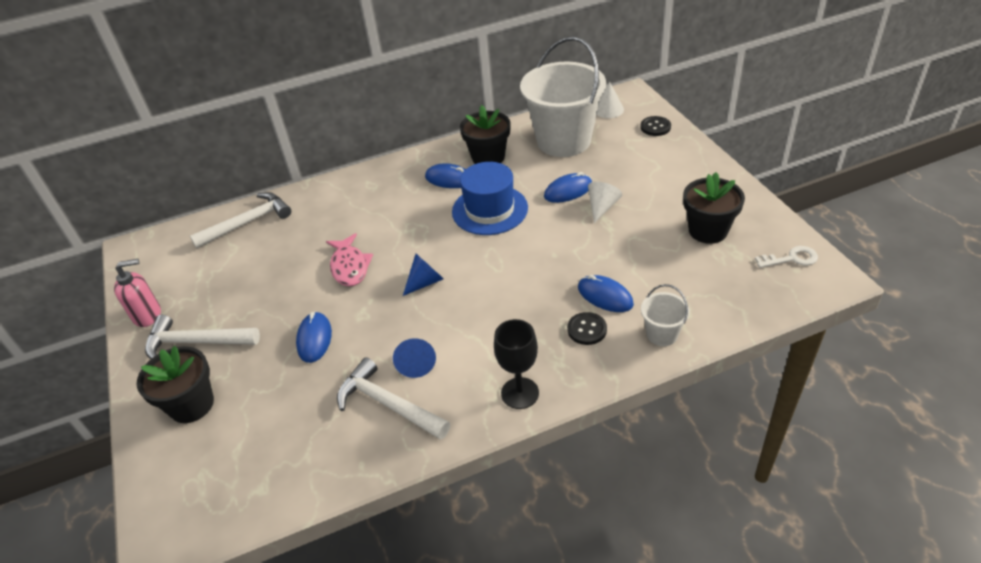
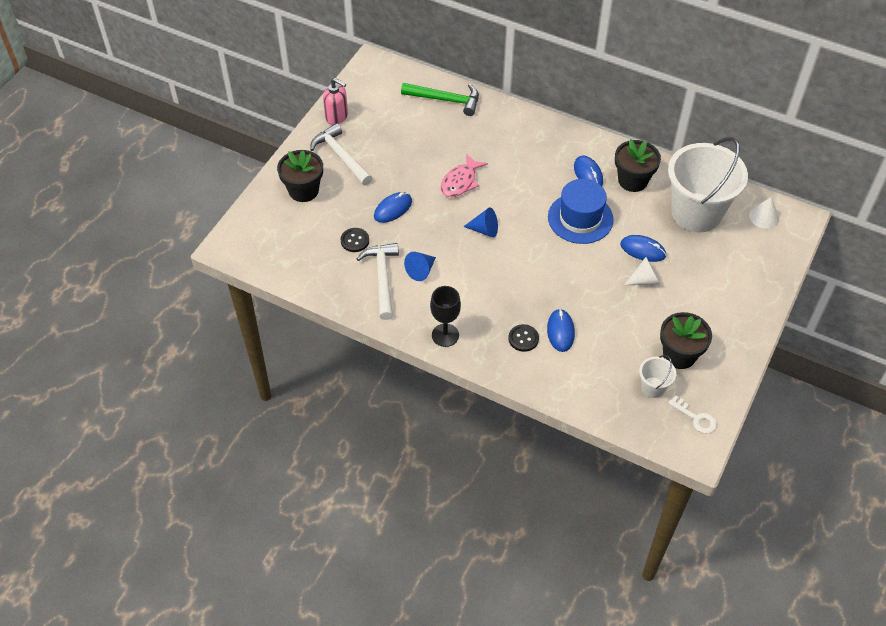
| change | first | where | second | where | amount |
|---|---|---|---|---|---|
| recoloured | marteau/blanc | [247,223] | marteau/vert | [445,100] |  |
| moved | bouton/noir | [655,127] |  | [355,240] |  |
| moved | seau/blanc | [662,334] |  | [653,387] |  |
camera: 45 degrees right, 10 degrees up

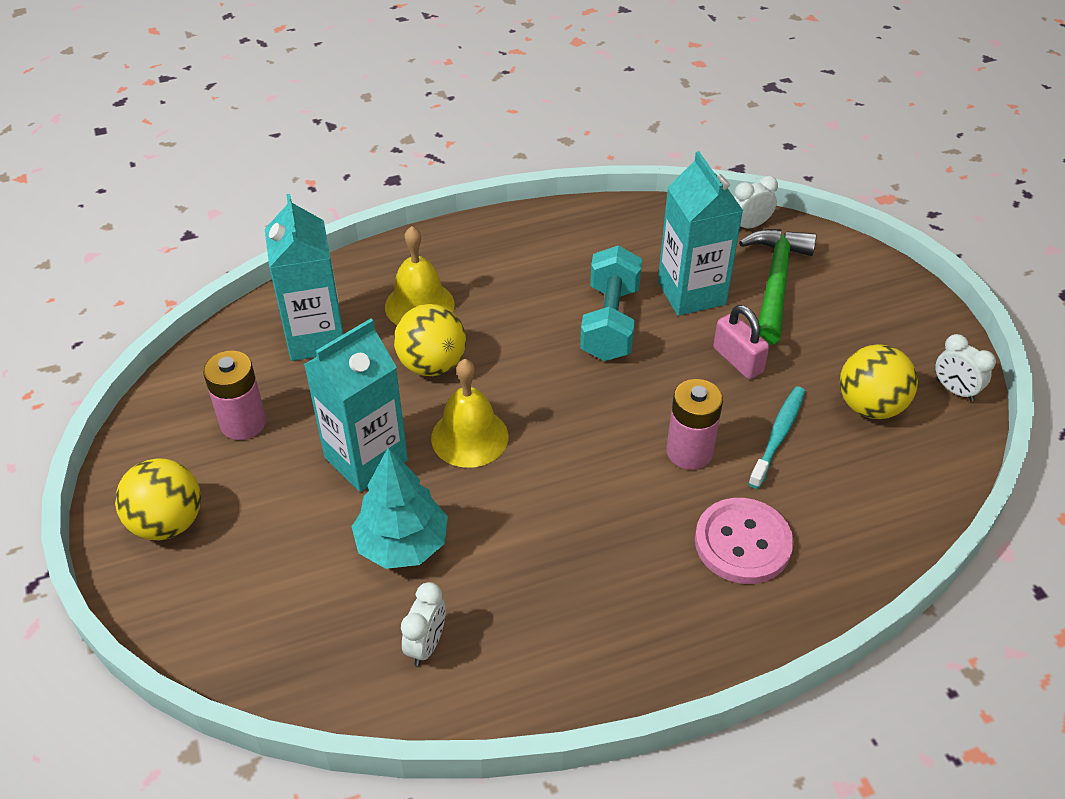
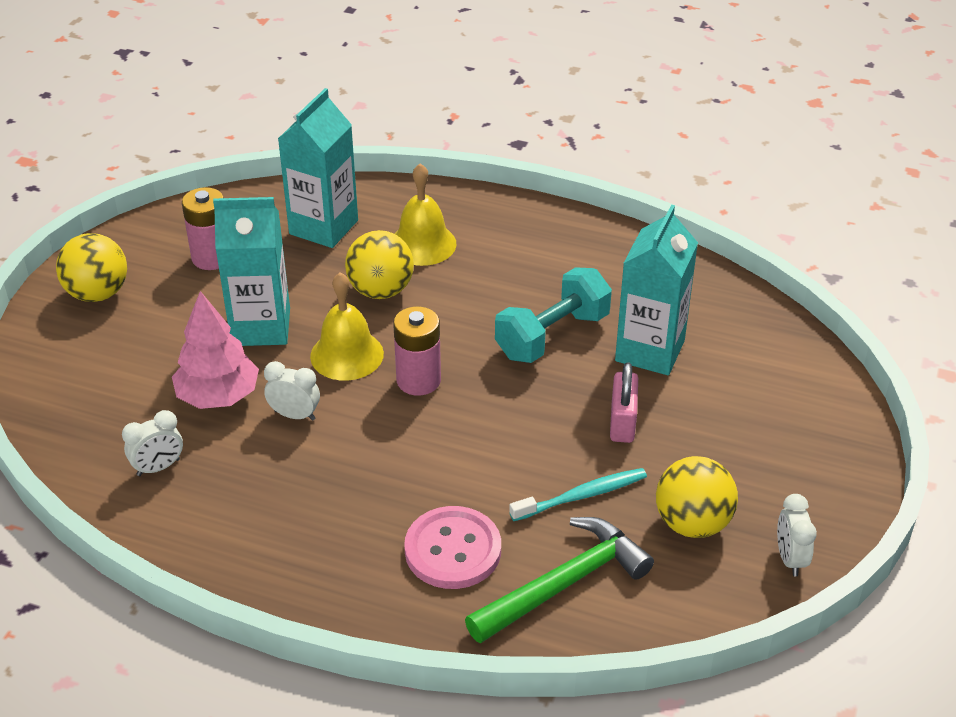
| change | first | where | second | where | amount |
|---|---|---|---|---|---|
| recoloured | arbre/turquoise | [402,544] | arbre/rose | [218,396] |  |
| moved | pile/rose | [689,452] |  | [418,380] |  |
| moved | réveil/blanc | [749,226] |  | [294,415] |  |
| moved | marteau/vert | [775,283] |  | [564,583] |  |
camera: 40 degrees right, 5 degrees down

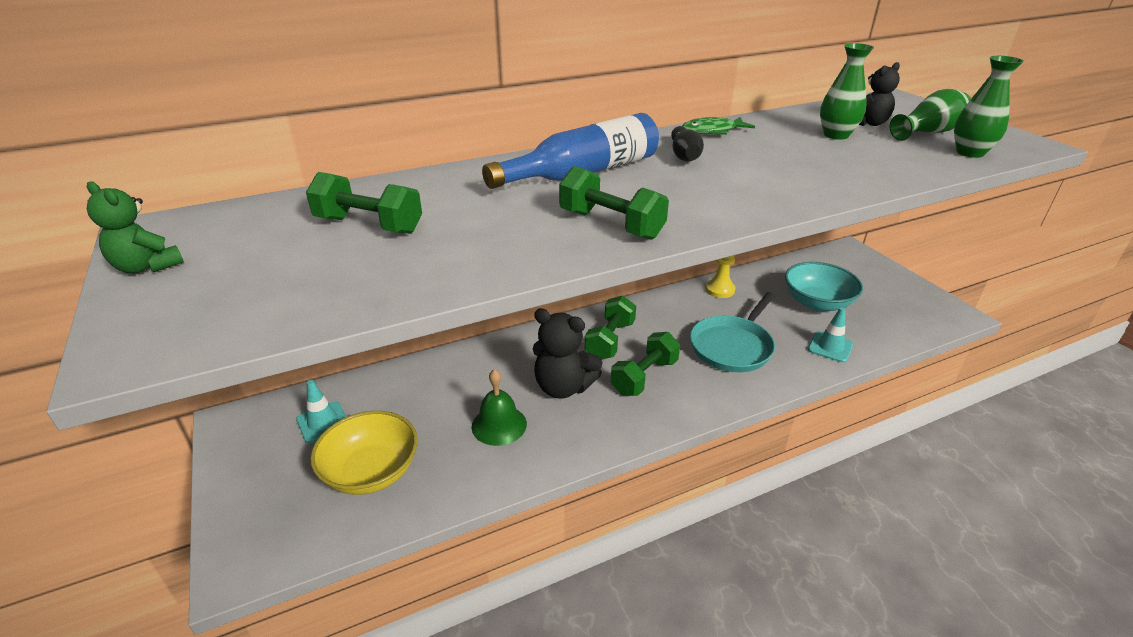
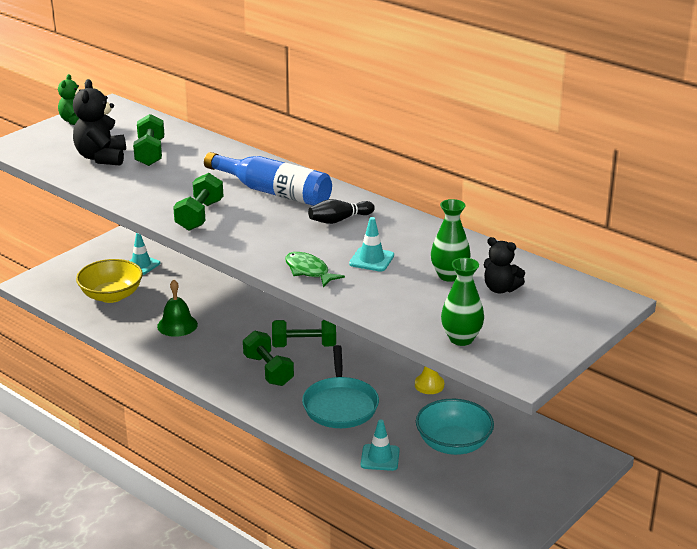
| change | first | where | second | where | amount |
|---|---|---|---|---|---|
| moved | ours en peluche/noir | [563,387] |  | [101,157] |  |
| turned | haltère/vert | [644,377] |  | [268,370] | 45 degrees clockwise |
| moved | poisson/vert | [712,131] |  | [309,271] |  |
| turned | poêle/turquoise | [732,347] |  | [340,405] | 105 degrees counterclockwise |
| removed | vase/vert | [928,132] |  |  |  |
| added |  |  | cône de chantier/turquoise | [371,259] |  |
camera: 65 degrees right, 5 degrees down

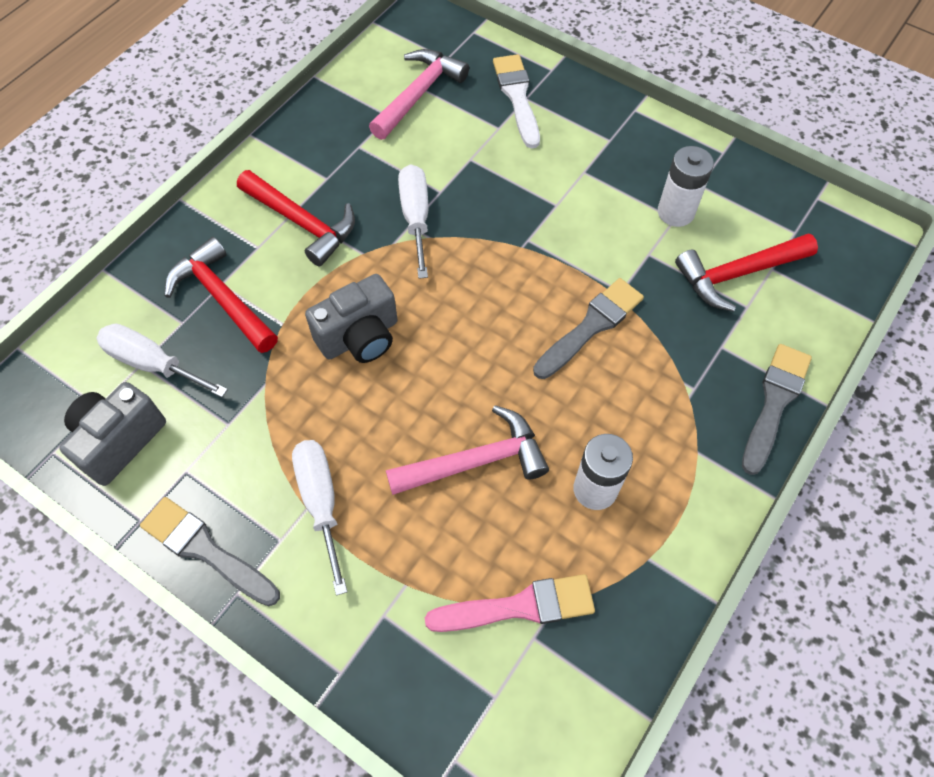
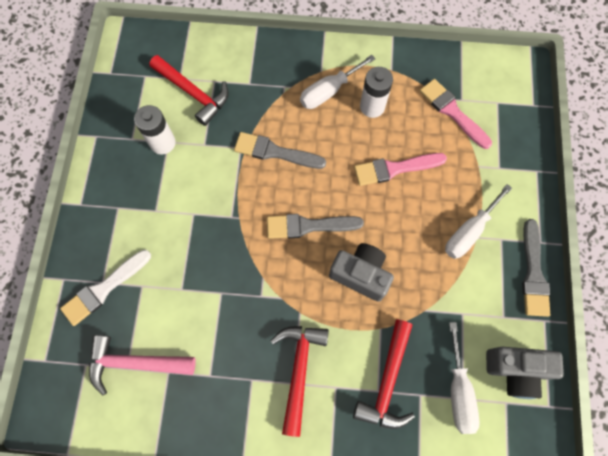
| change | first | where | second | where | amount |
|---|---|---|---|---|---|
| replaced | marteau/rose | [475,461] | pinceau/rose | [395,169] |  |
| moved | tournevis/blanc | [416,218] |  | [329,91] |  |
| moved | pinceau/gris | [774,403] |  | [308,226] |  |
camera: 120 degrees left, 10 degrees up

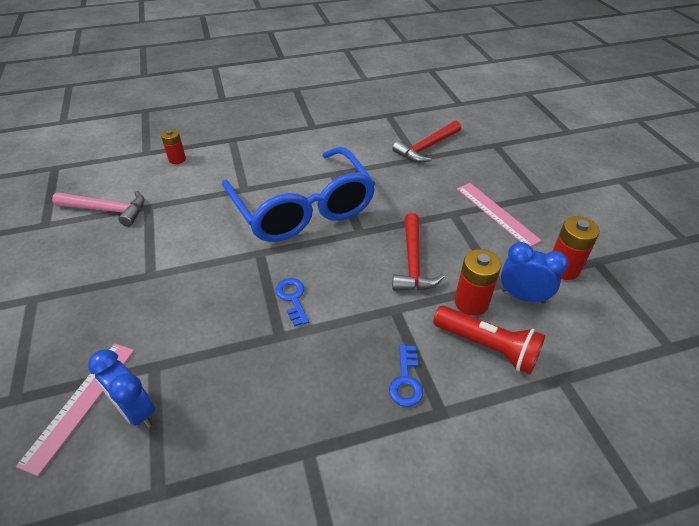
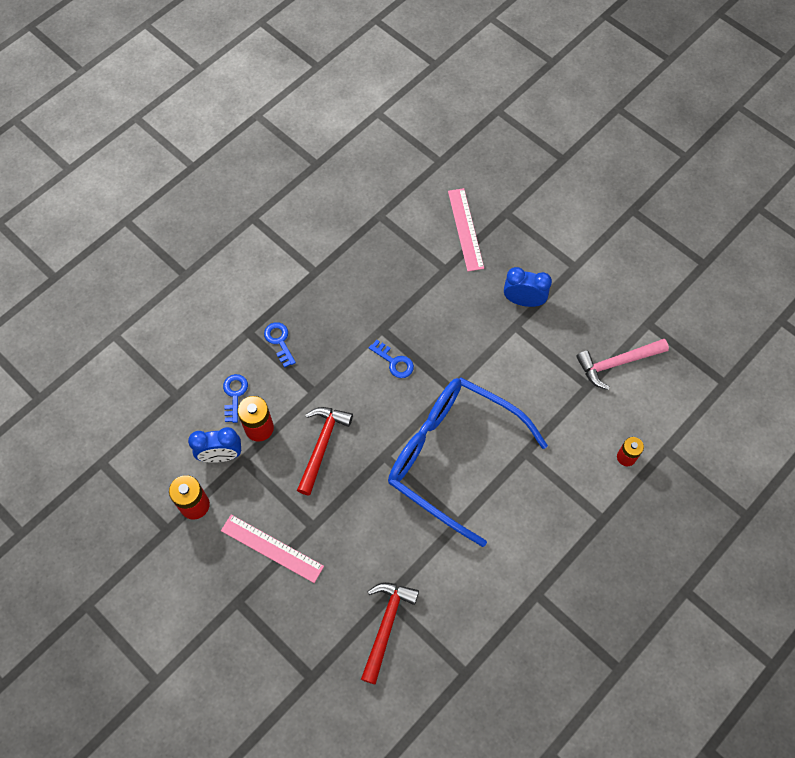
| change | first | where | second | where | amount |
|---|---|---|---|---|---|
| moved | réveil/bleu | [136,410] |  | [523,301] |  |
| turned | marteau/rouge | [413,262] |  | [322,445] | 45 degrees clockwise |
| replaced | lampe de poche/rouge | [487,346] | clé/bleu | [234,394] |  |
camera: 150 degrees right, 20 degrees up

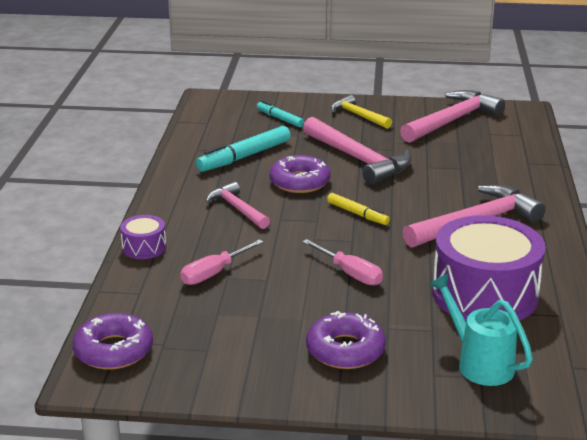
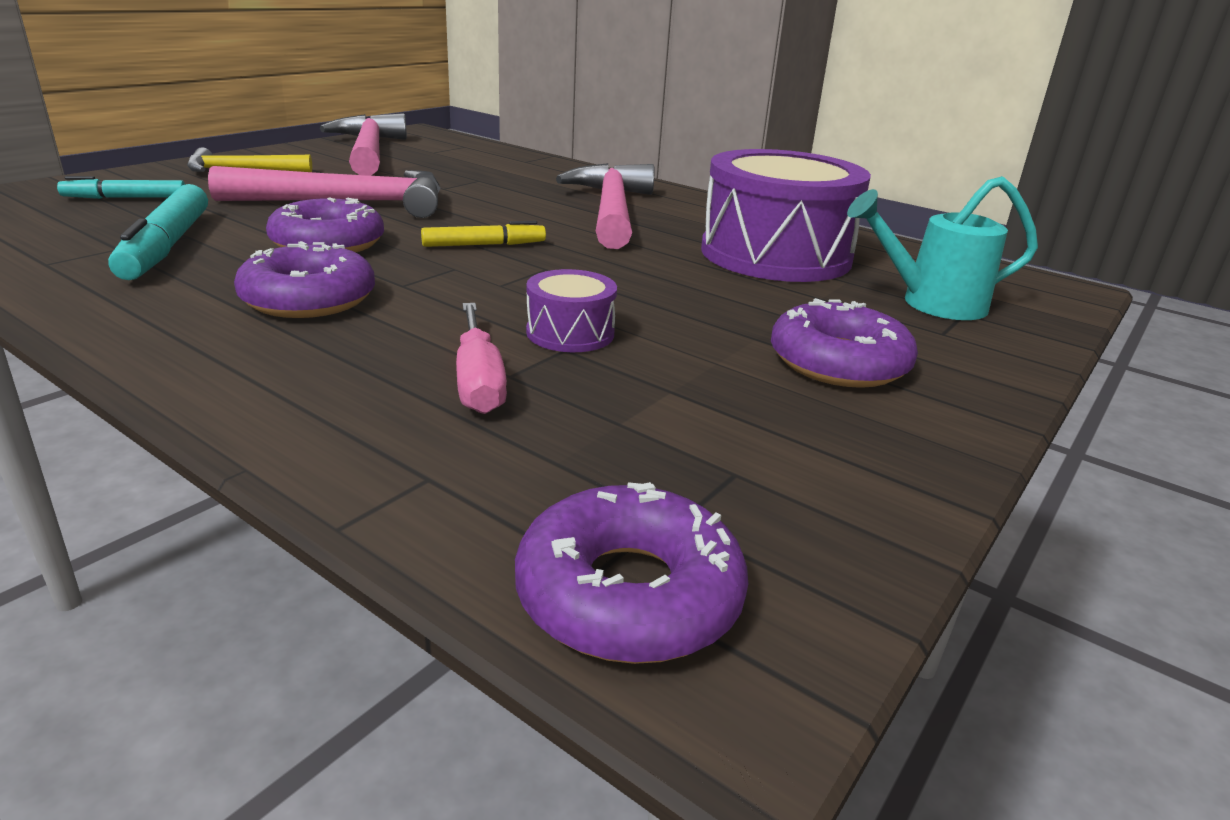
| change | first | where | second | where | amount |
|---|---|---|---|---|---|
| moved | tambour/violet | [144,247] |  | [570,333] |  |
| replaced | marteau/rose | [237,209] | beignet/violet | [309,299] |  |
| removed | tournevis/rose | [350,274] |  |  |  |
camera: 60 degrees left, 0 degrees up

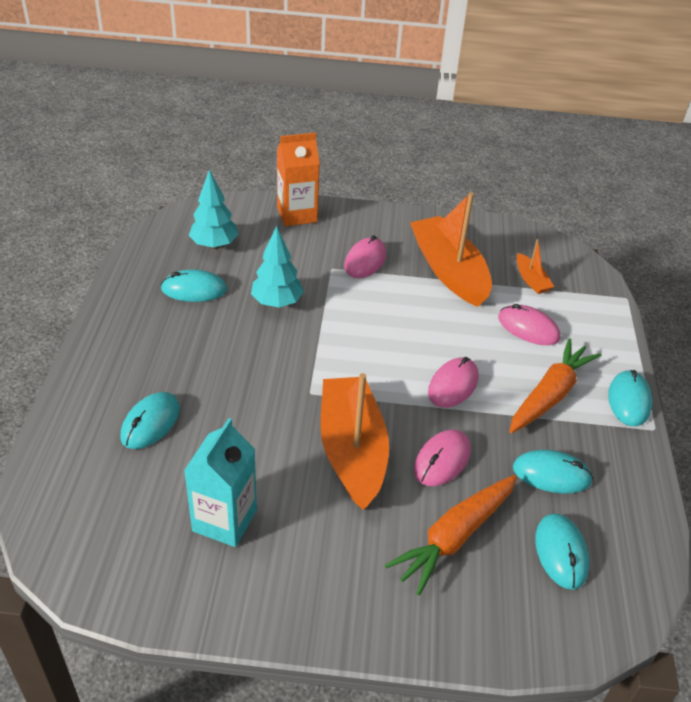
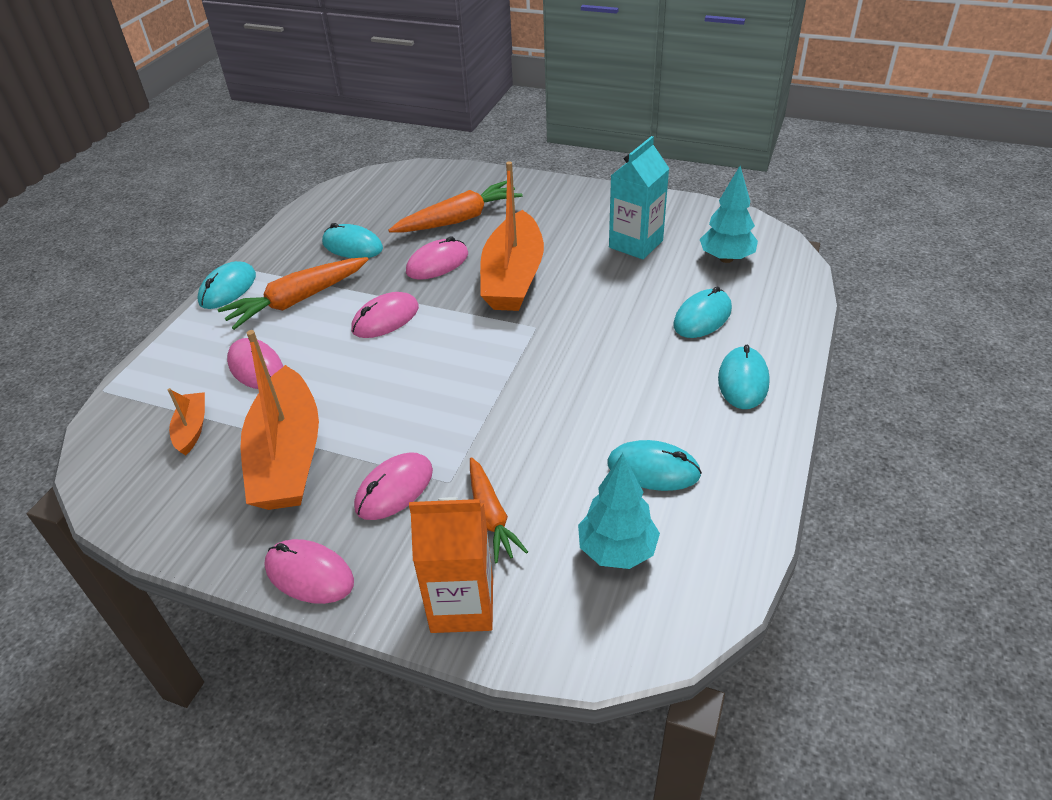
| change | first | where | second | where | amount |
|---|---|---|---|---|---|
| moved | arbre/turquoise | [277,303] |  | [726,258] |  |
| moved | souris/turquoise | [561,552] |  | [743,381] |  |
| added |  |  | souris/rose | [309,574] |  |
| added |  |  | carotte/orange | [491,516] |  |
camera: 160 degrees left, 0 degrees up

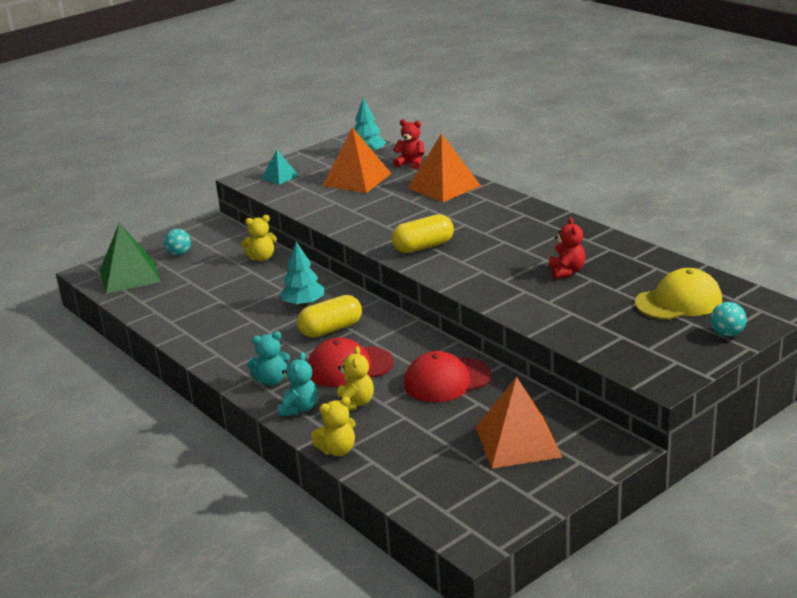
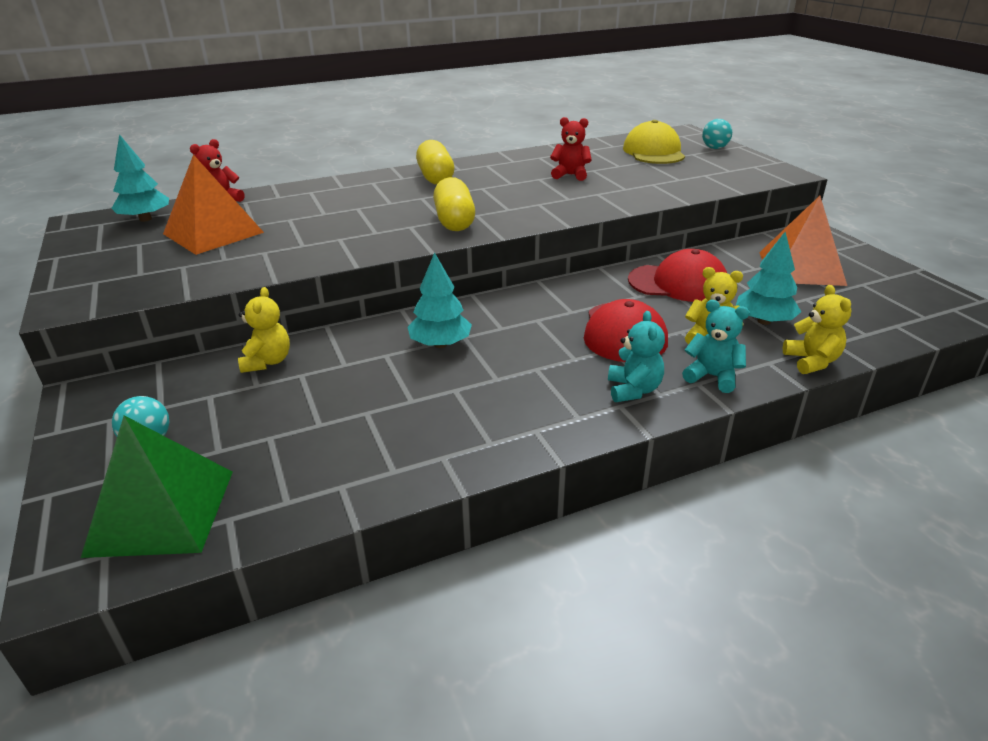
| change | first | where | second | where | amount |
|---|---|---|---|---|---|
| removed | pyramide/turquoise | [280,177] |  |  |  |
| moved | gélule/jaune | [331,329] |  | [436,177] |  |
| turned | casquette/rouge | [447,380] |  | [678,283] | 75 degrees counterclockwise |
| removed | pyramide/orange | [444,186] |  |  |  |
| added |  |  | arbre/turquoise | [764,321] |  |
camera: 75 degrees left, 5 degrees up

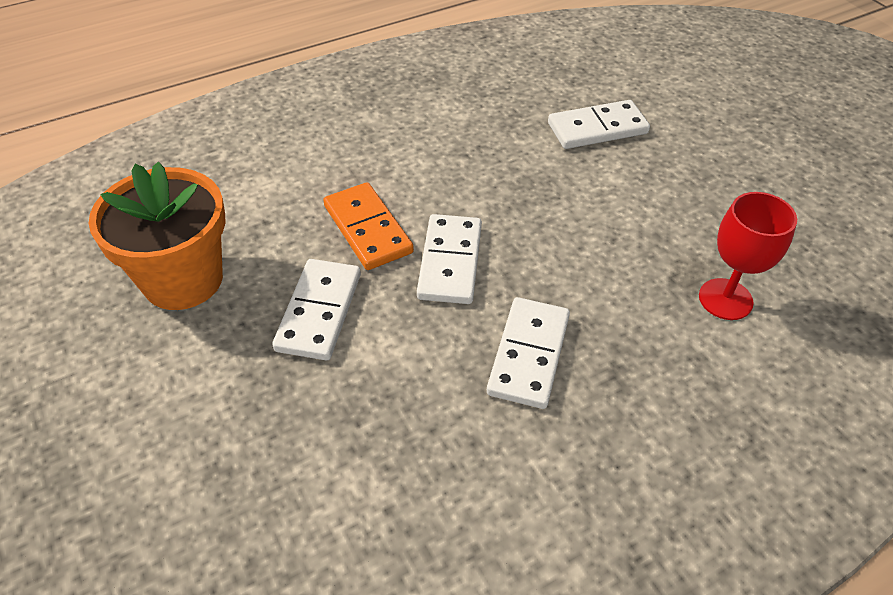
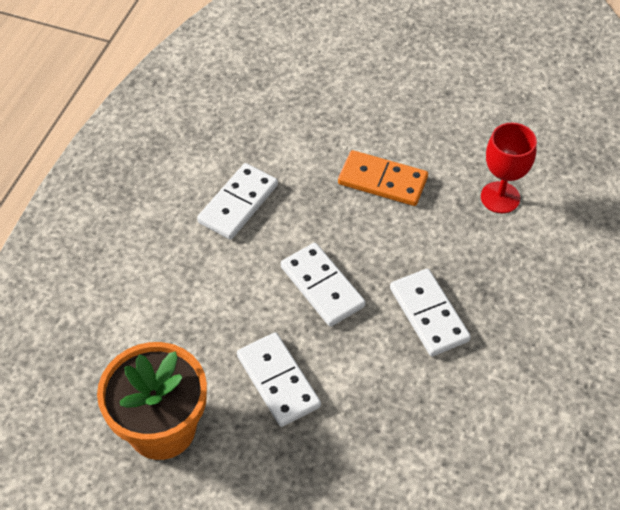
| change | first | where | second | where | amount |
|---|---|---|---|---|---|
| moved | domino/orange | [367,229] |  | [382,181] |  |
| moved | domino/blanc | [597,128] |  | [238,204] |  |
camera: 40 degrees left, 5 degrees up

